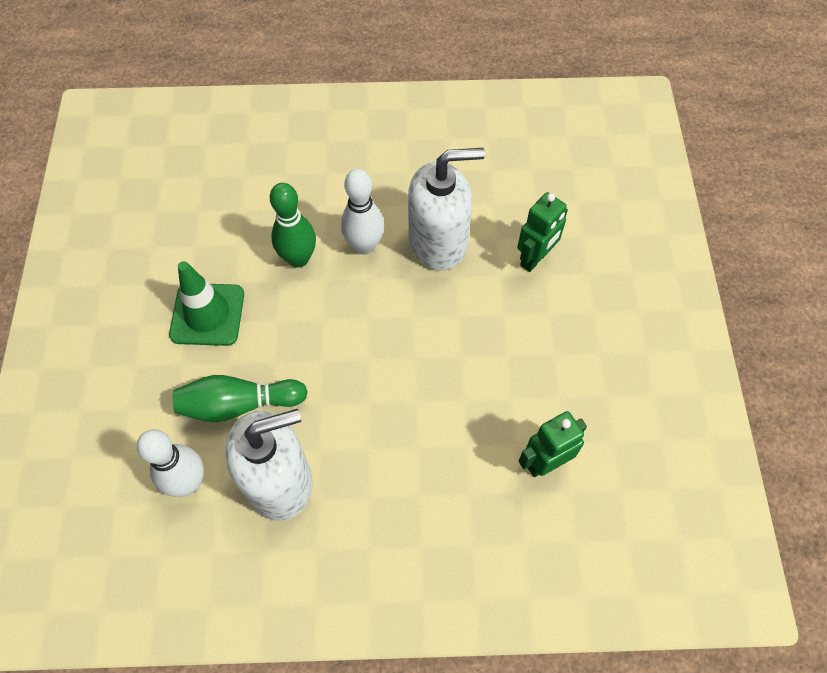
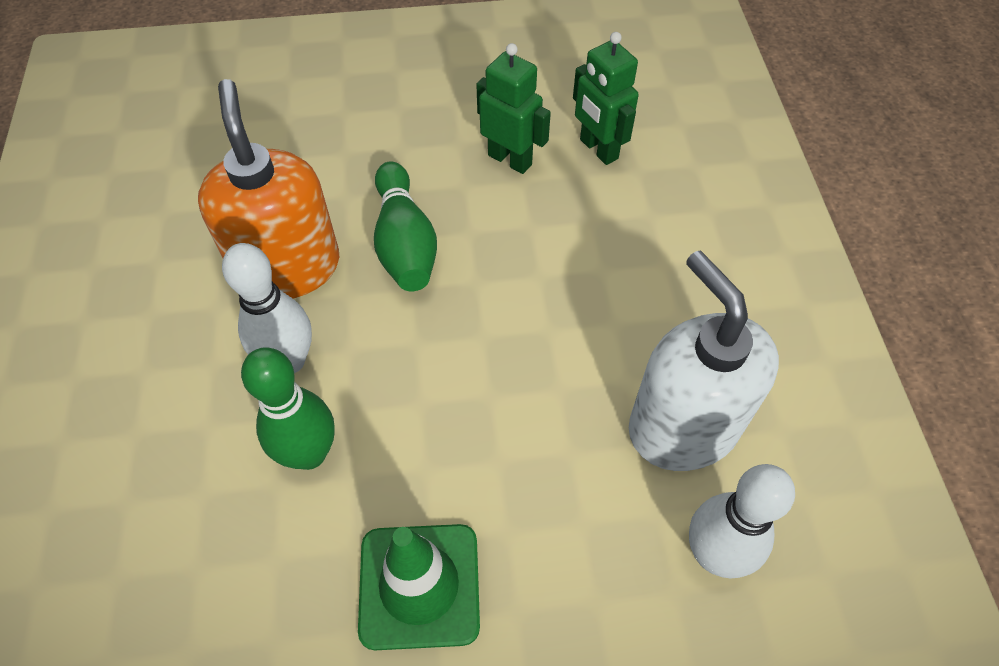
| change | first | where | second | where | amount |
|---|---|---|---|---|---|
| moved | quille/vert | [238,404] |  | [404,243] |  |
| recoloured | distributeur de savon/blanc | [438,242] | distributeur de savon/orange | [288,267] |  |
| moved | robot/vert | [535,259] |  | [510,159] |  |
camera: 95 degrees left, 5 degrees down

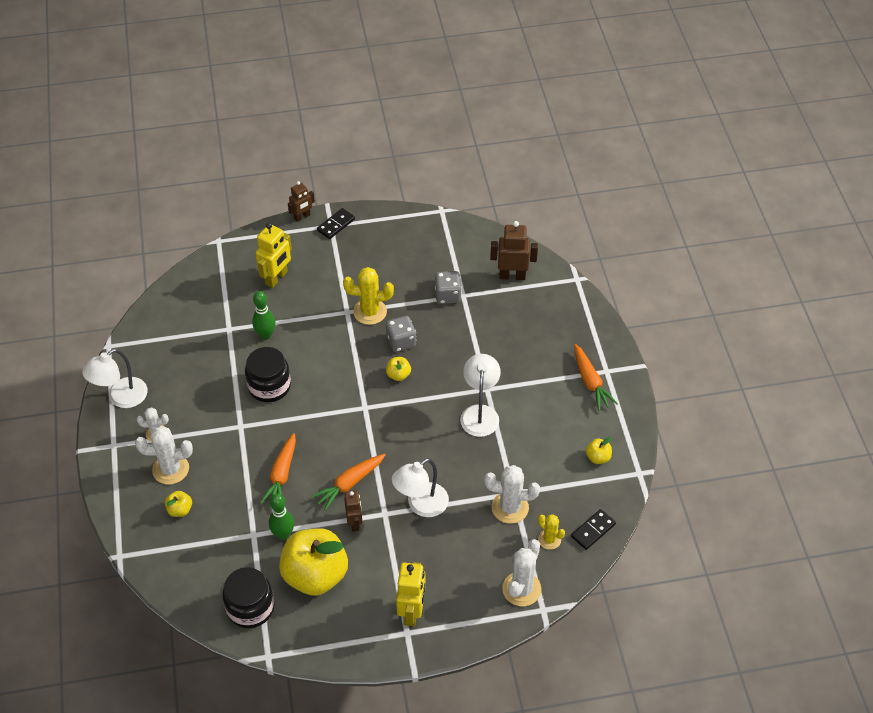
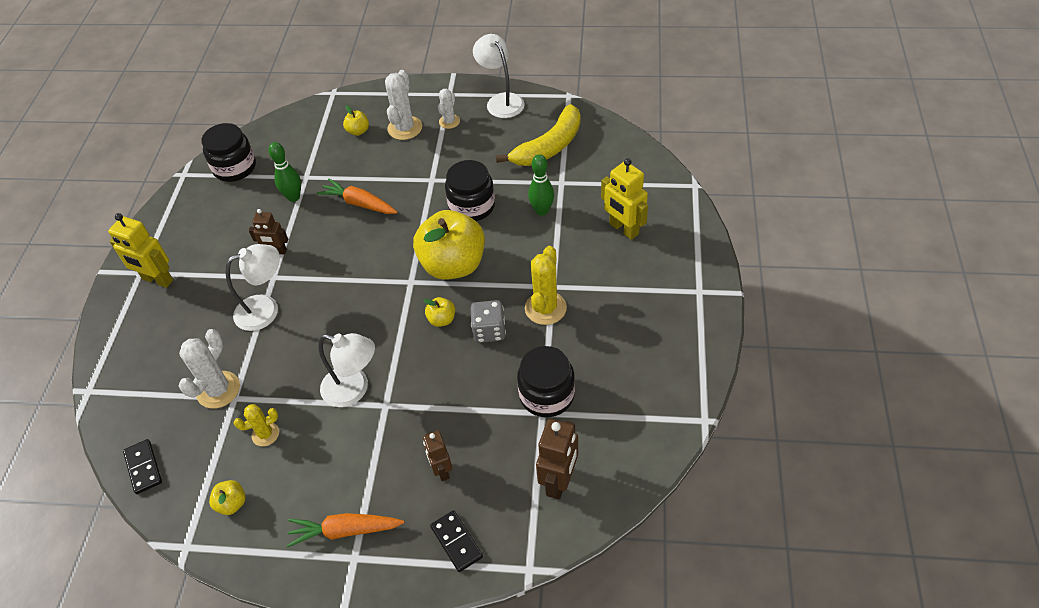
| change | first | where | second | where | amount |
|---|---|---|---|---|---|
| moved | pomme/jaune | [315,575] |  | [453,265] |  |
| moved | robot/marron | [302,217] |  | [441,470] |  |
| removed | carotte/orange | [350,483] |  |  |  |
| moved | domino/noir | [336,225] |  | [456,542] |  |
| turned | lampe/blanc | [421,505] |  | [266,309] | 90 degrees clockwise |
| replaced | dé/gris | [447,295] | bocal/noir | [547,395] |  |
| removed | cactus/blanc | [521,589] |  |  |  |
| moved | cactus/jaune | [549,539] |  | [265,434] |  |
| added |  |  | banane/jaune | [549,147] |  |
camera: 110 degrees right, 0 degrees up

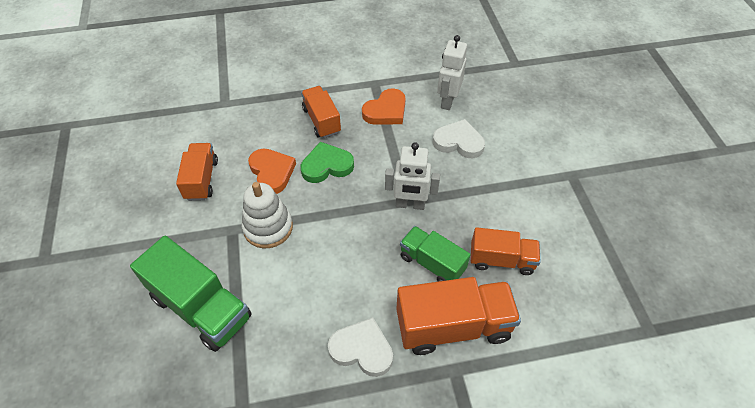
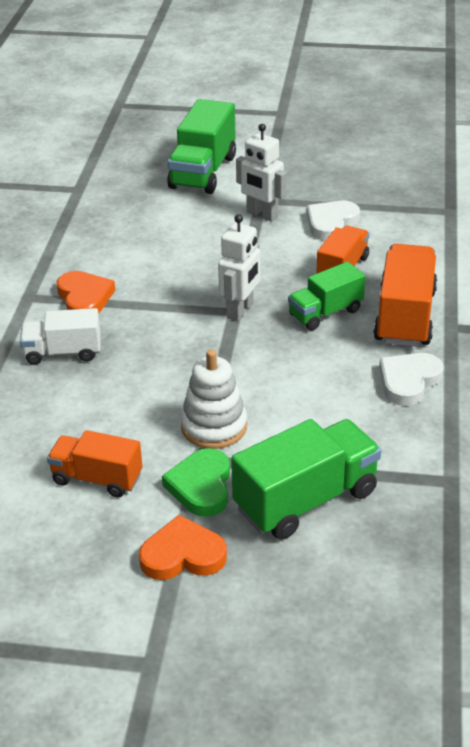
| change | first | where | second | where | amount |
|---|---|---|---|---|---|
| moved | cœur/orange | [272,172] |  | [183,555] |  |
| recoloured | camion/orange | [321,120] | camion/blanc | [63,352] |  |
| moved | cœur/vert | [327,166] |  | [201,486] |  |
| moved | cœur/blanc | [458,142] |  | [331,223] |  |
| moved | robot/blanc | [447,101] |  | [262,215] |  |
| added |  |  | camion/vert | [203,172] |  |
camera: 70 degrees left, 15 degrees down

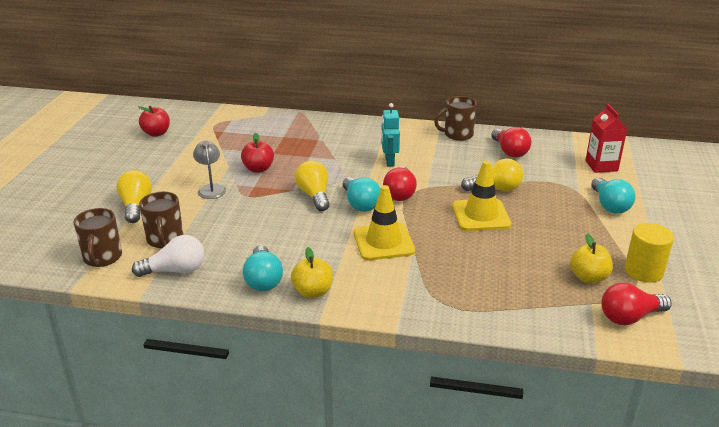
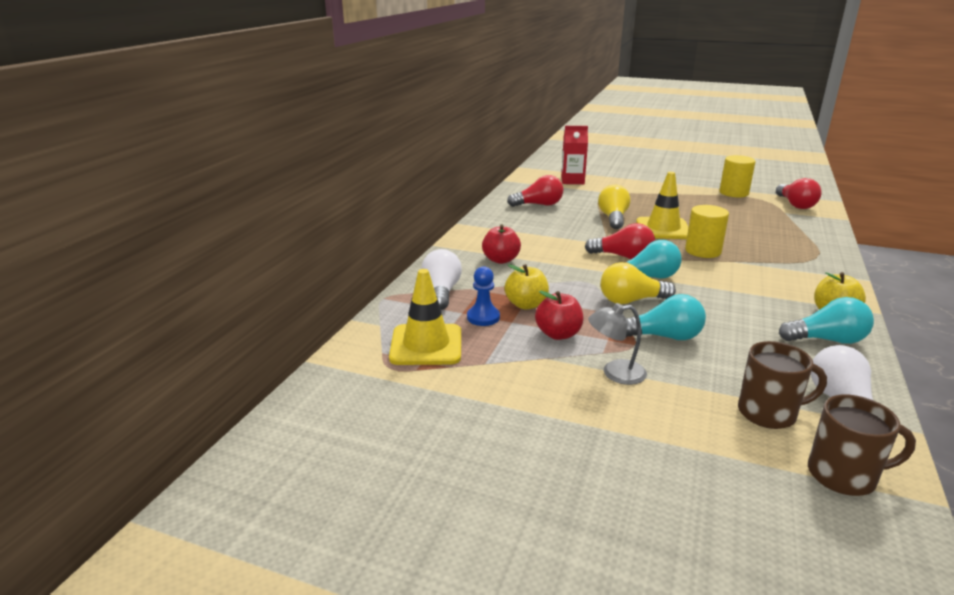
| change | first | where | second | where | amount |
|---|---|---|---|---|---|
| removed | ampoule/jaune | [136,206] |  |  |  |
| moved | pomme/rouge | [156,133] |  | [501,260] |  |
| moved | cône de chantier/jaune | [383,242] |  | [426,345] |  |
| removed | robot/turquoise | [389,161] |  |  |  |
| removed | tasse/marron | [457,134] |  |  |  |
| moved | pomme/jaune | [588,277] |  | [526,305] |  |
| moved | ampoule/turquoise | [609,205] |  | [664,336] |  |
| added |  |  | ampoule/blanc | [441,292] |  |
| added |  |  | pion/bleu | [483,317] |  |
| added |  |  | cylindre/jaune | [703,251] |  |
camera: 80 degrees left, 5 degrees down

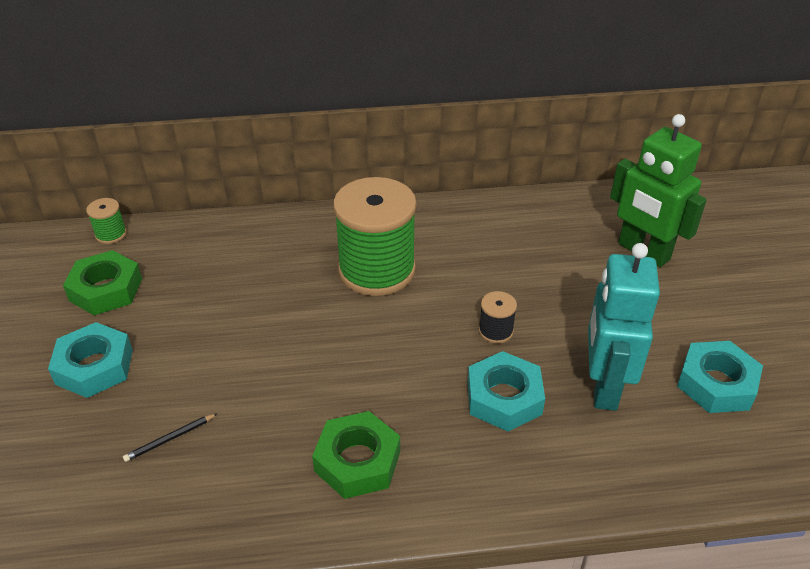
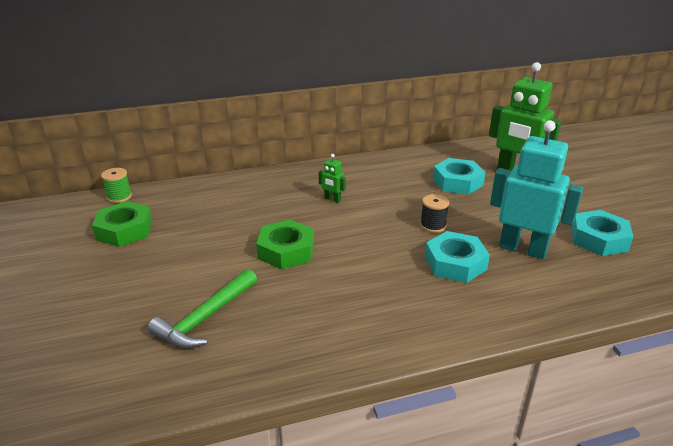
| change | first | where | second | where | amount |
|---|---|---|---|---|---|
| moved | écrou/turquoise | [94,367] |  | [457,182] |  |
| replaced | crayon/noir | [170,439] | marteau/vert | [205,318] |  |
| moved | écrou/vert | [357,461] |  | [286,251] |  |
| replaced | bobine/vert | [376,270] | robot/vert | [332,199] |  |
| turned | robot/turquoise | [603,386] |  | [523,249] | 120 degrees clockwise |
camera: 10 degrees left, 10 degrees down

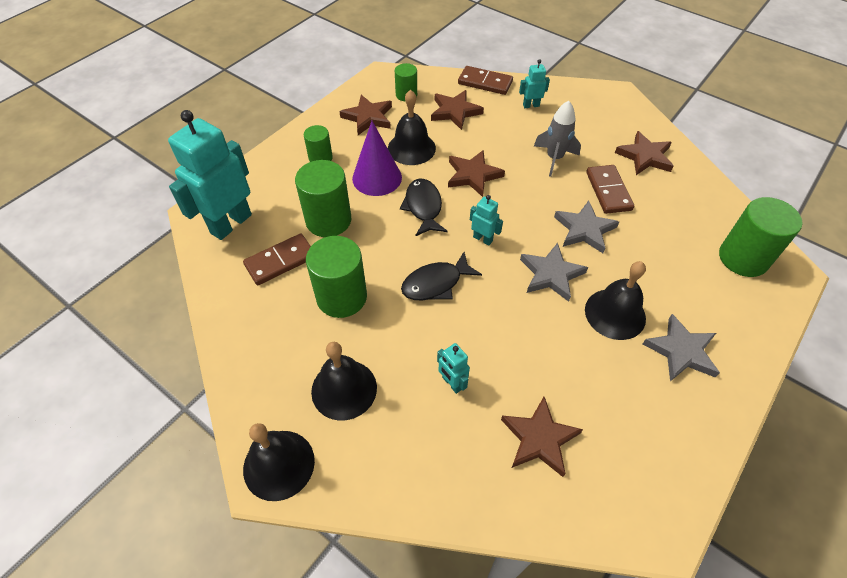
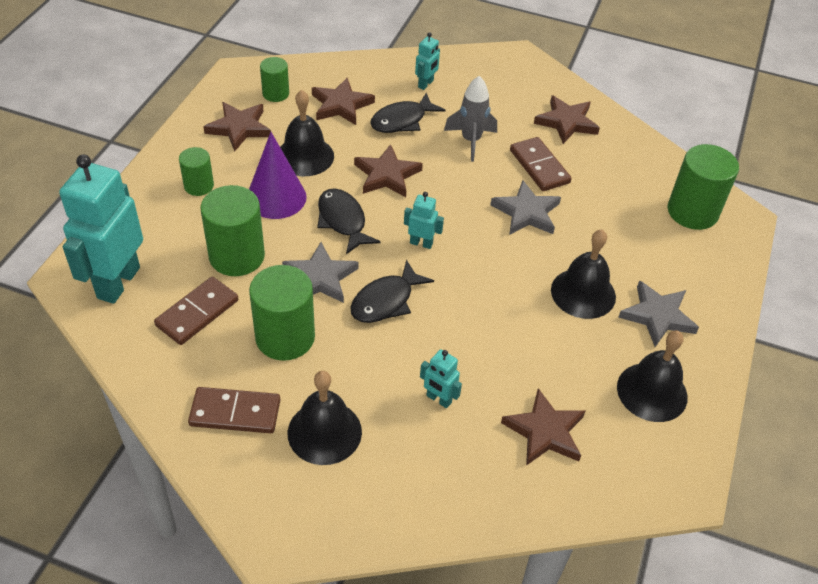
| change | first | where | second | where | amount |
|---|---|---|---|---|---|
| moved | cloche/noir | [279,464] |  | [652,392] |  |
| moved | domino/marron | [485,82] |  | [235,412] |  |
| turned | robot/turquoise | [531,105] |  | [426,84] | 150 degrees clockwise |
| moved | étoile/gris | [551,274] |  | [320,277] |  |
| added |  |  | poisson/noir | [402,120] |  |
camera: 20 degrees left, 5 degrees down

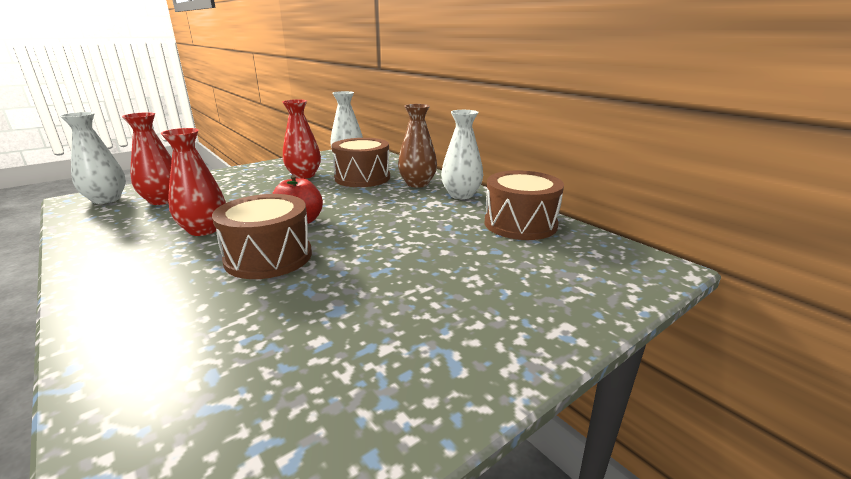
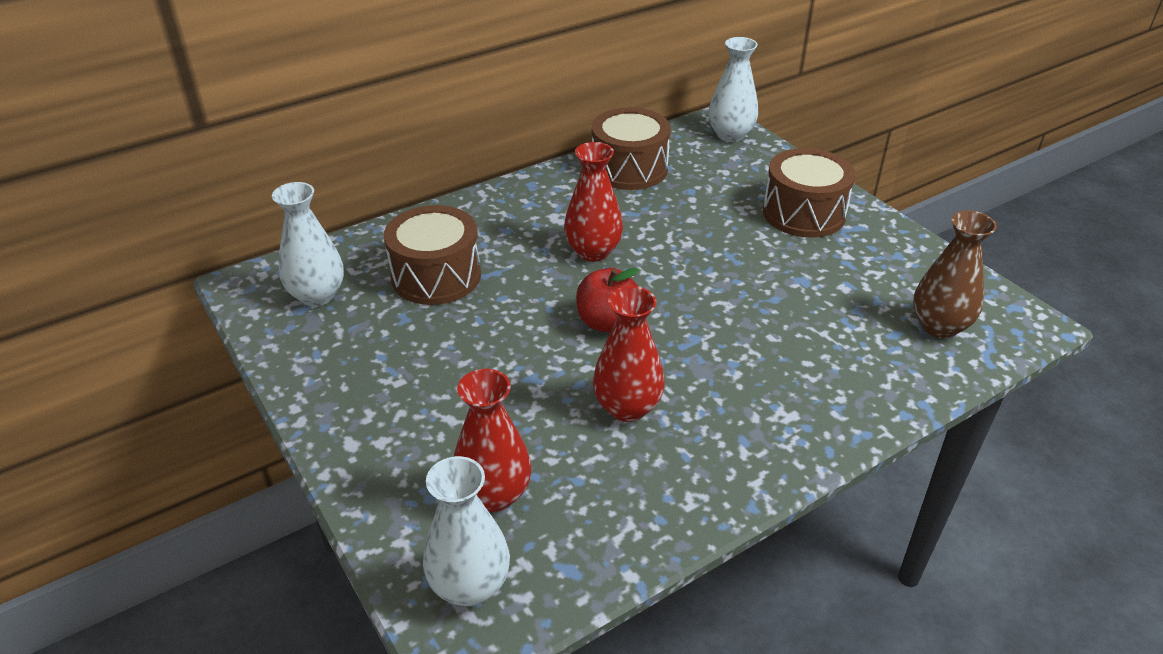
| change | first | where | second | where | amount |
|---|---|---|---|---|---|
| moved | tambour/marron | [268,257] |  | [803,213] |  |
| moved | vase/rouge | [304,175] |  | [593,251] |  |
| moved | vase/marron | [417,184] |  | [939,326] |  |
| moved | vase/blanc | [461,195] |  | [730,135] |  |
camera: 85 degrees left, 15 degrees up

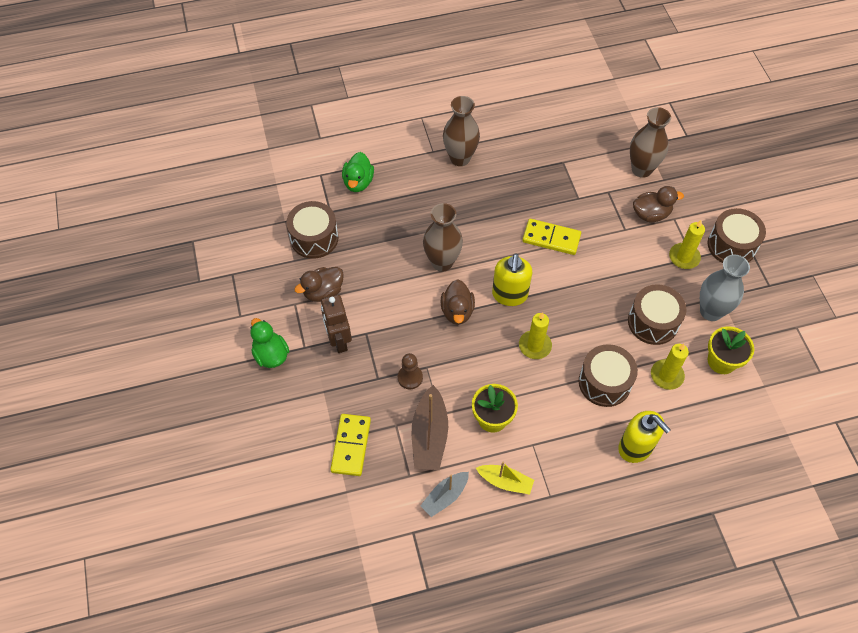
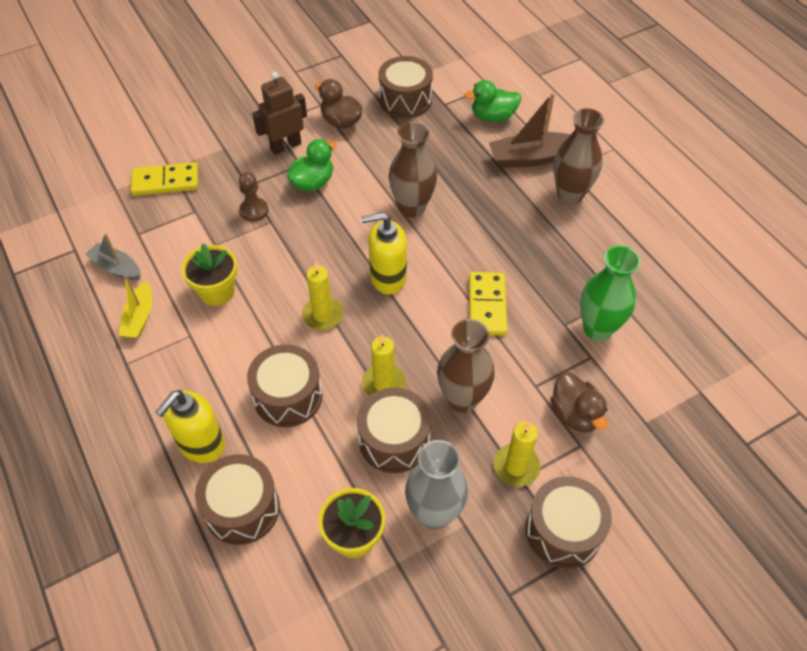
| change | first | where | second | where | amount |
|---|---|---|---|---|---|
| moved | canard/vert | [271,355] |  | [313,182] |  |
| moved | bateau/marron | [429,436] |  | [531,158] |  |
| removed | canard/marron | [457,311] |  |  |  |
| moved | vase/marron | [641,169] |  | [462,399] |  |
| moved | bougie/jaune | [666,375] |  | [384,384] |  |
| added |  |  | tambour/marron | [242,508] |  |
| added |  |  | vase/vert | [597,329] |  |
camera: 75 degrees right, 5 degrees down

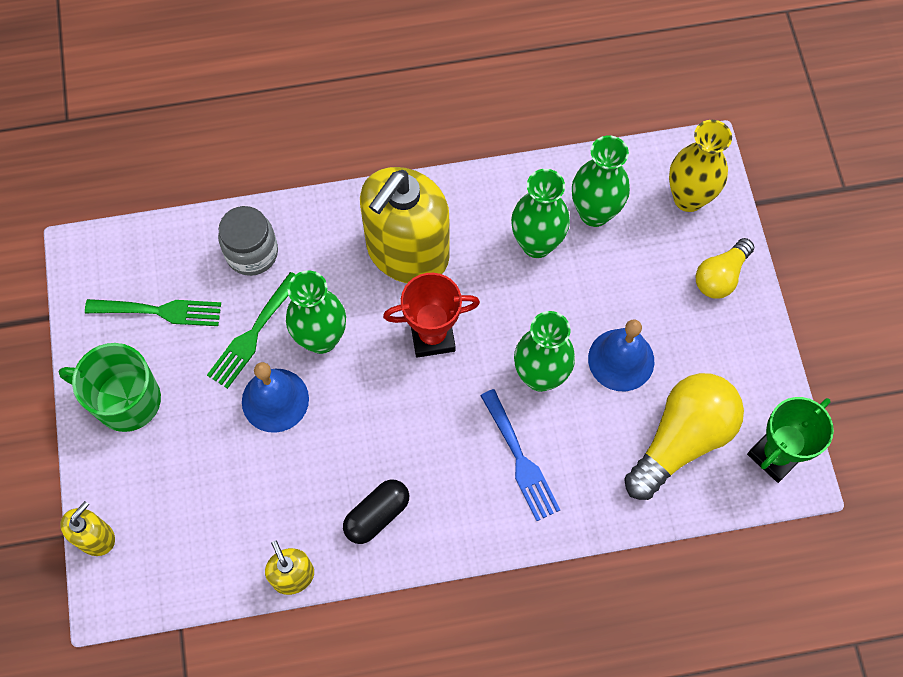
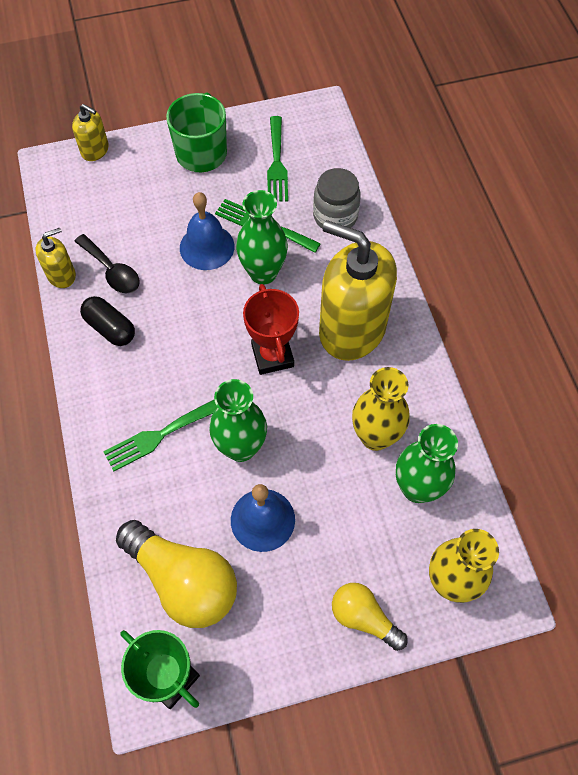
| change | first | where | second | where | amount |
|---|---|---|---|---|---|
| recoloured | fourchette/bleu | [520,460] | fourchette/vert | [159,435] |  |
| recoloured | vase/vert | [537,244] | vase/jaune | [375,436] |  |
| added |  |  | cuillère/noir | [112,271] |  |
camera: 85 degrees right, 5 degrees down

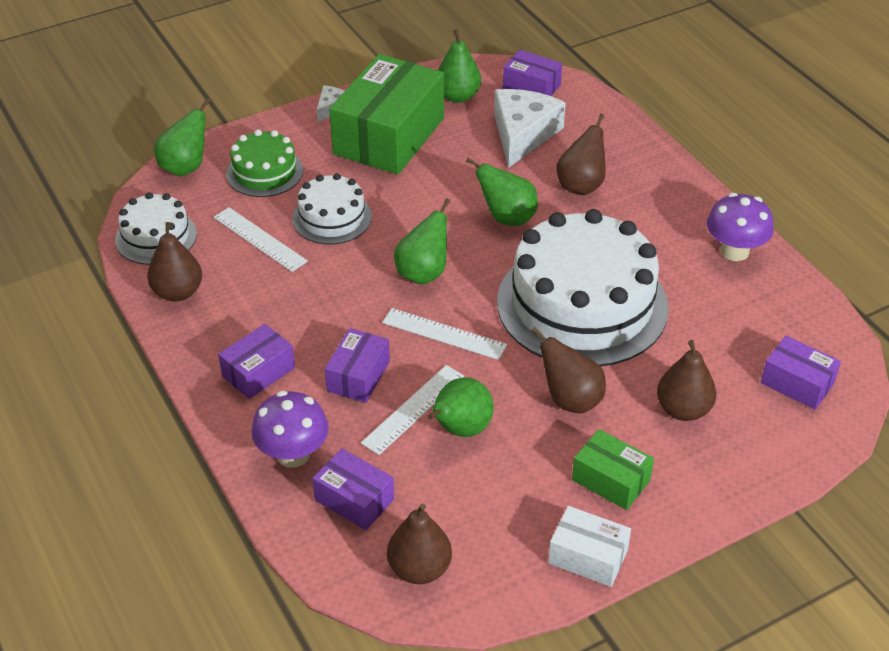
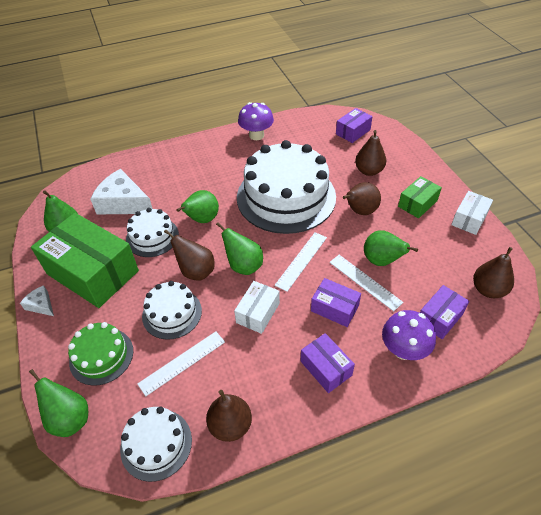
| change | first | where | second | where | amount |
|---|---|---|---|---|---|
| removed | boîte/violet | [531,87] |  |  |  |
| moved | poire/marron | [581,185] |  | [196,271] |  |
| added |  |  | gâteau/blanc | [152,237] |  |
| added |  |  | boîte/blanc | [258,313] |  |
camera: 80 degrees left, 5 degrees up

